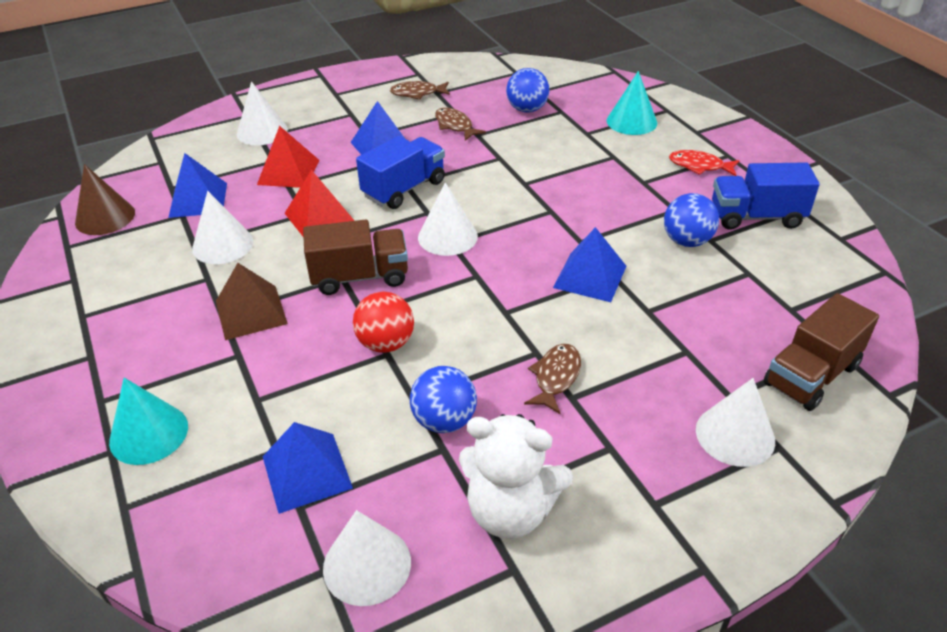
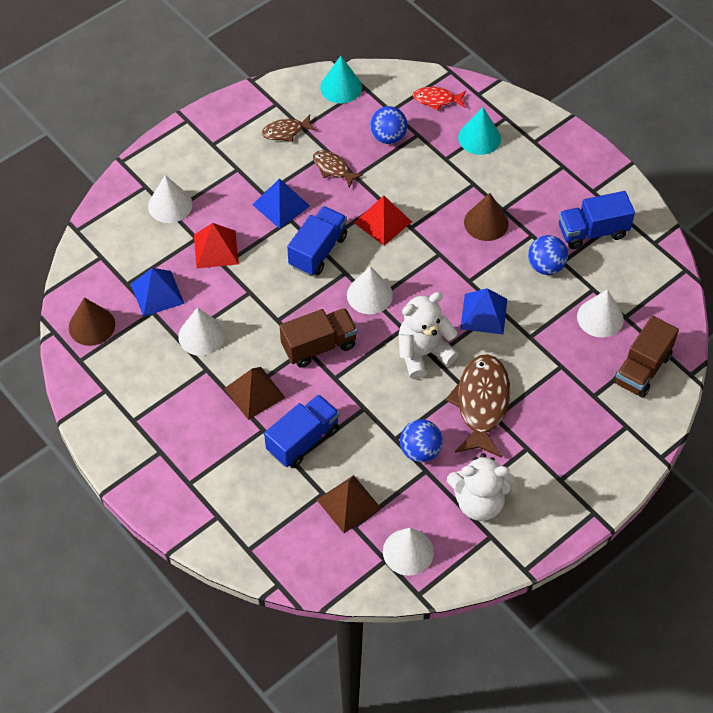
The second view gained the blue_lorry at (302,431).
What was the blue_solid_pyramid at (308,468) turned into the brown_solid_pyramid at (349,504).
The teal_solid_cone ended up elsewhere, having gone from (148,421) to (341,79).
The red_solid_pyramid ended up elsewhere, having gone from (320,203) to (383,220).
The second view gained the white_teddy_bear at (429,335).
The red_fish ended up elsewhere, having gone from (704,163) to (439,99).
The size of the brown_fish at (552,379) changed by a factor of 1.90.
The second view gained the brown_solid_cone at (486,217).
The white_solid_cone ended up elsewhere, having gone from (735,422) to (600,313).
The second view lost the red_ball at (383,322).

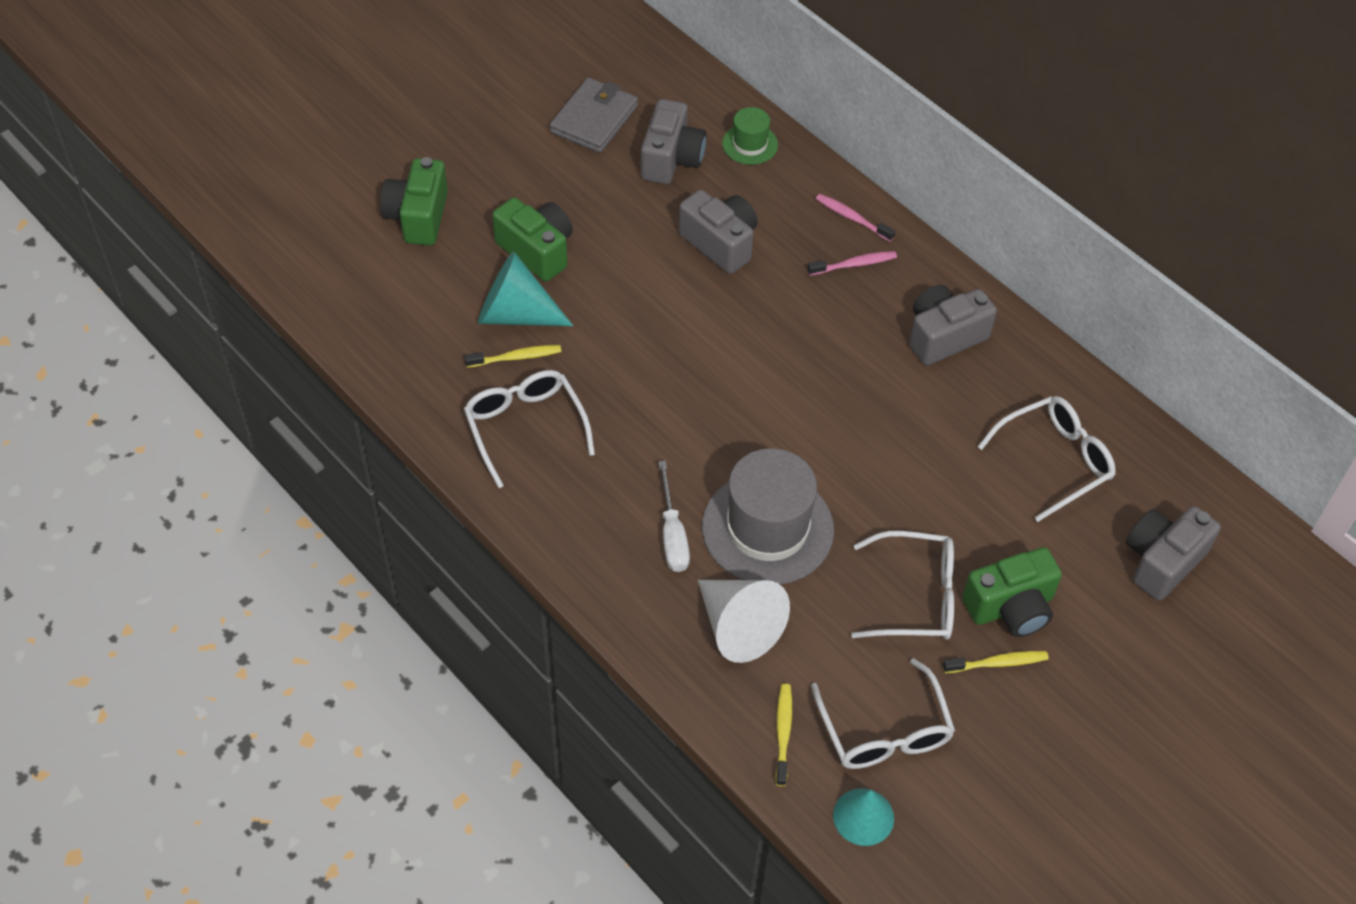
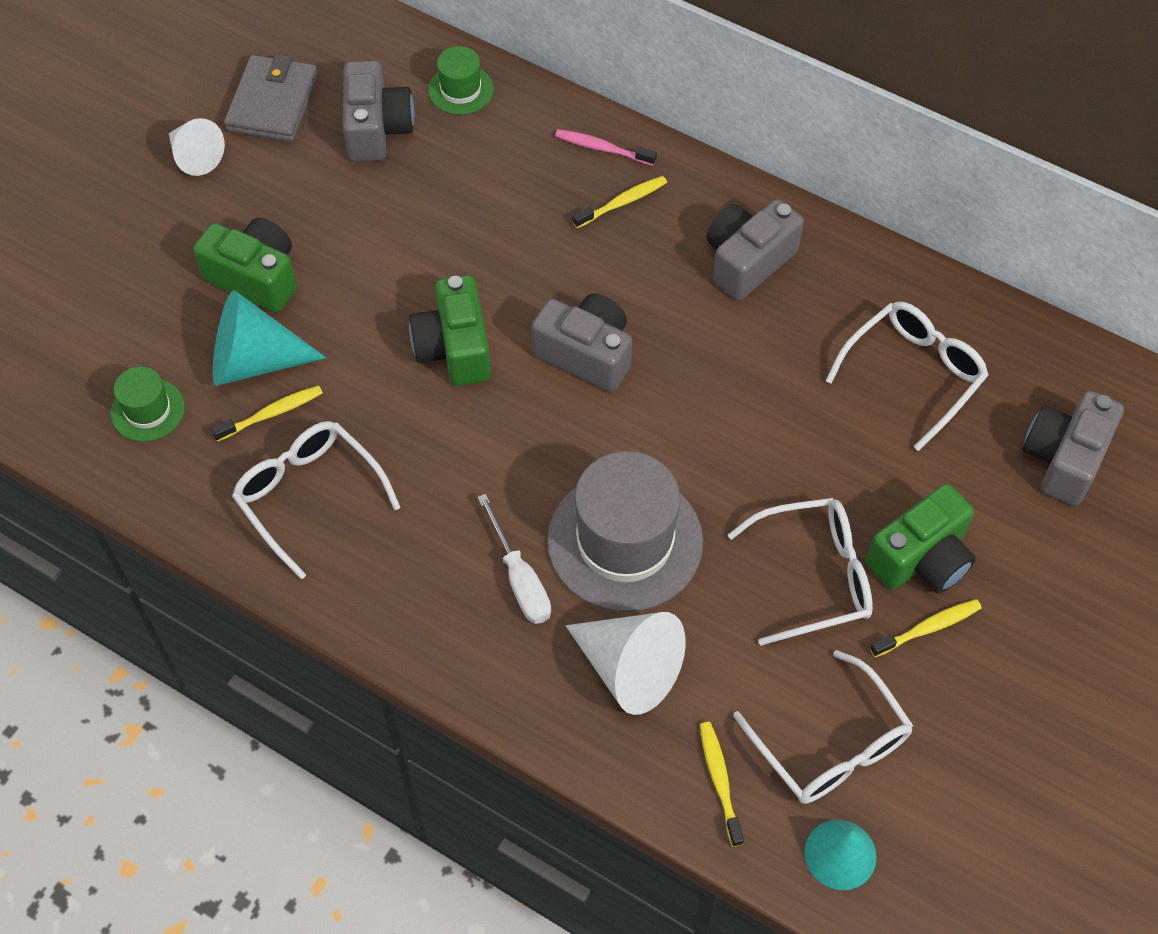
The second view gained the green_top_hat at (148,404).
The second view gained the white_solid_cone at (197,147).
The green_camera ended up elsewhere, having gone from (414,201) to (450,330).
The ash-grey_camera ended up elsewhere, having gone from (718,232) to (582,343).
What was the rosy_dental_brush at (852,263) turned into the bright_yellow_dental_brush at (619,202).

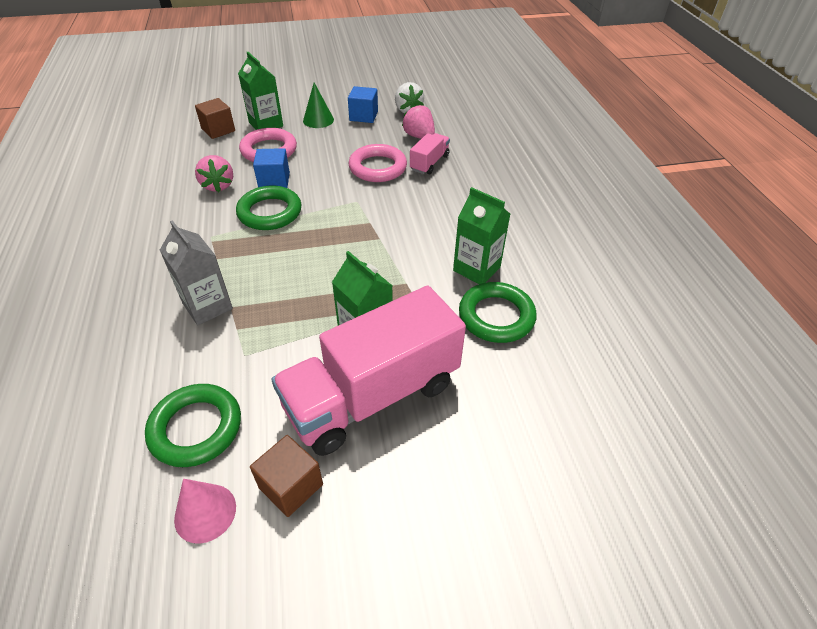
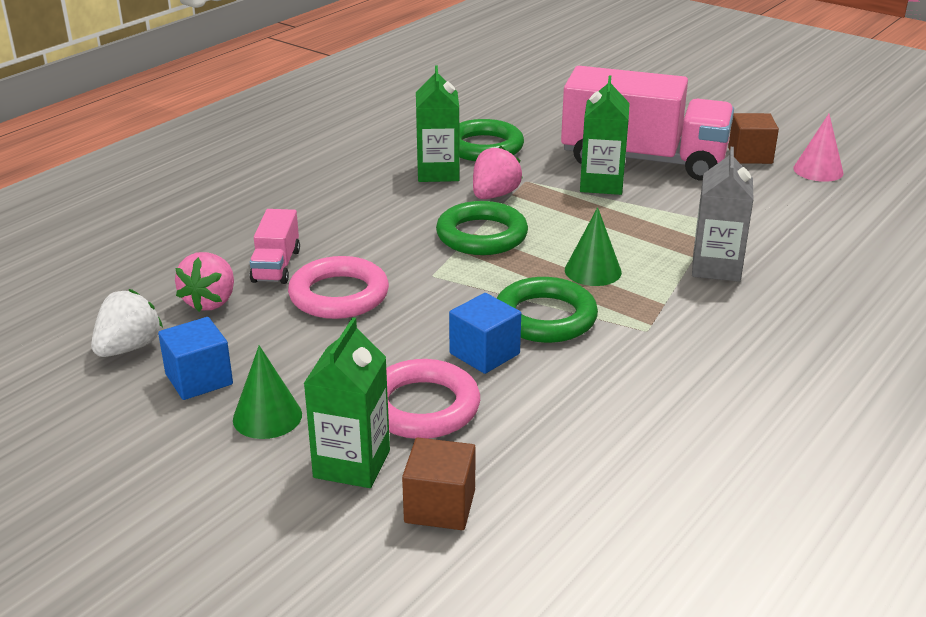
The rosy_lorry at (430,153) ended up facing another way, 75 degrees counterclockwise from before.
The green_ring ended up elsewhere, having gone from (193,425) to (482,228).
The rosy_strawberry ended up elsewhere, having gone from (214,173) to (498,172).
The second view gained the green_solid_cone at (593,246).

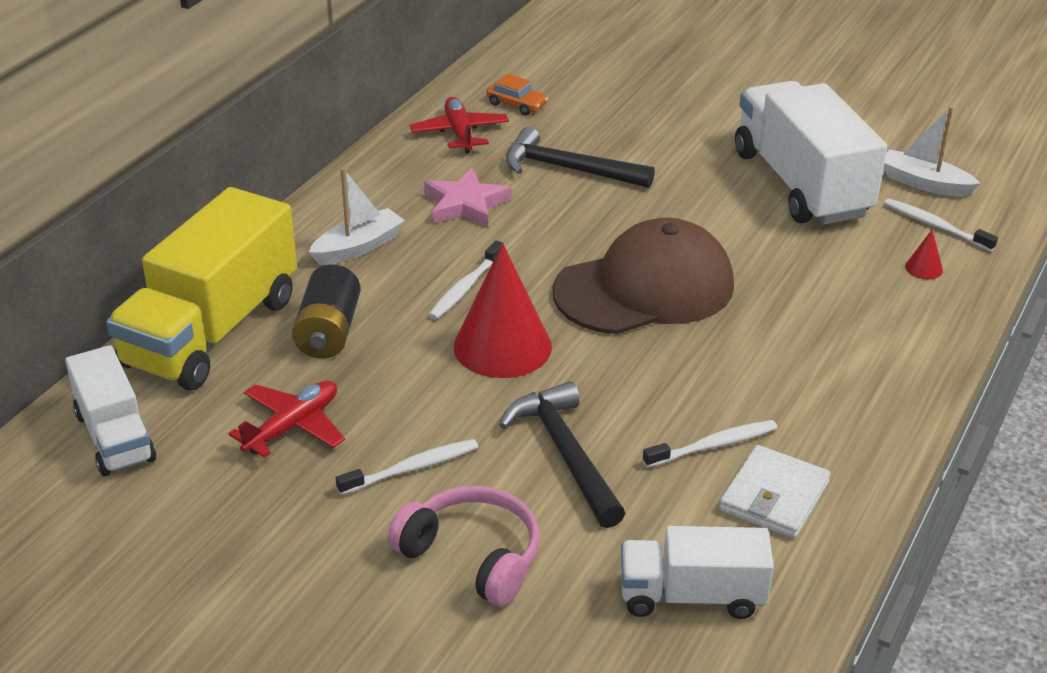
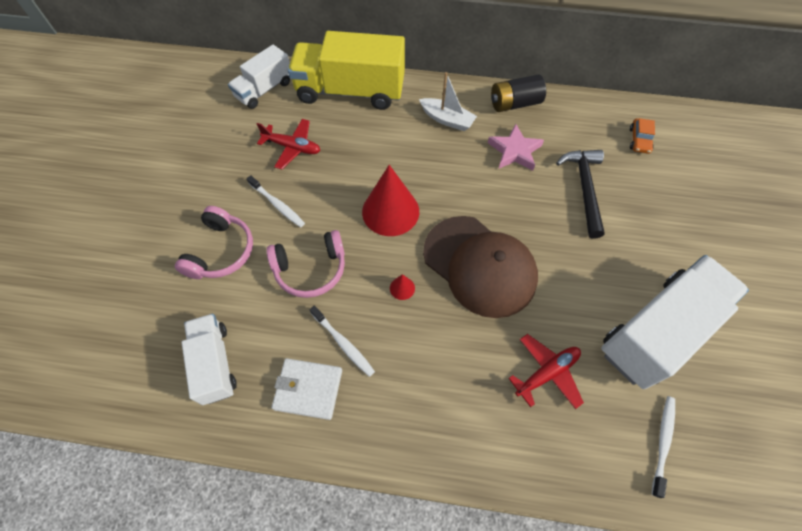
Where the black_carpenter's_hammer stood at (562,454), the rosy_headphones came to stand at (305,264).
The red_solid_cone ended up elsewhere, having gone from (924,254) to (402,287).
The black_power_cell ended up elsewhere, having gone from (326,311) to (518,93).
The red_plane ended up elsewhere, having gone from (459,125) to (546,371).
The second view lost the white_dental_brush at (466,280).
The second view lost the white_boat at (932,151).

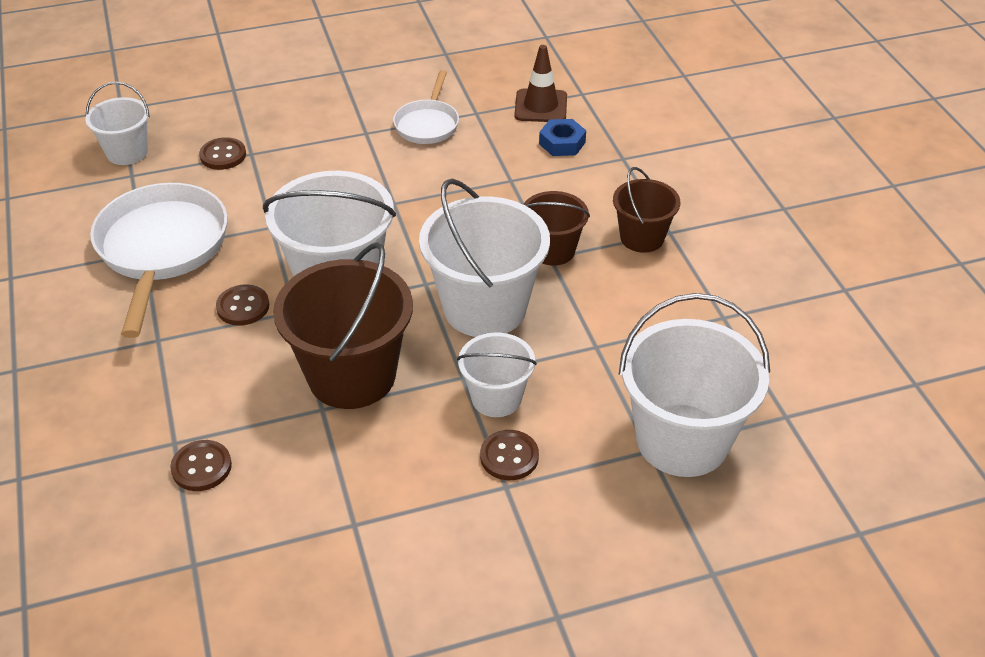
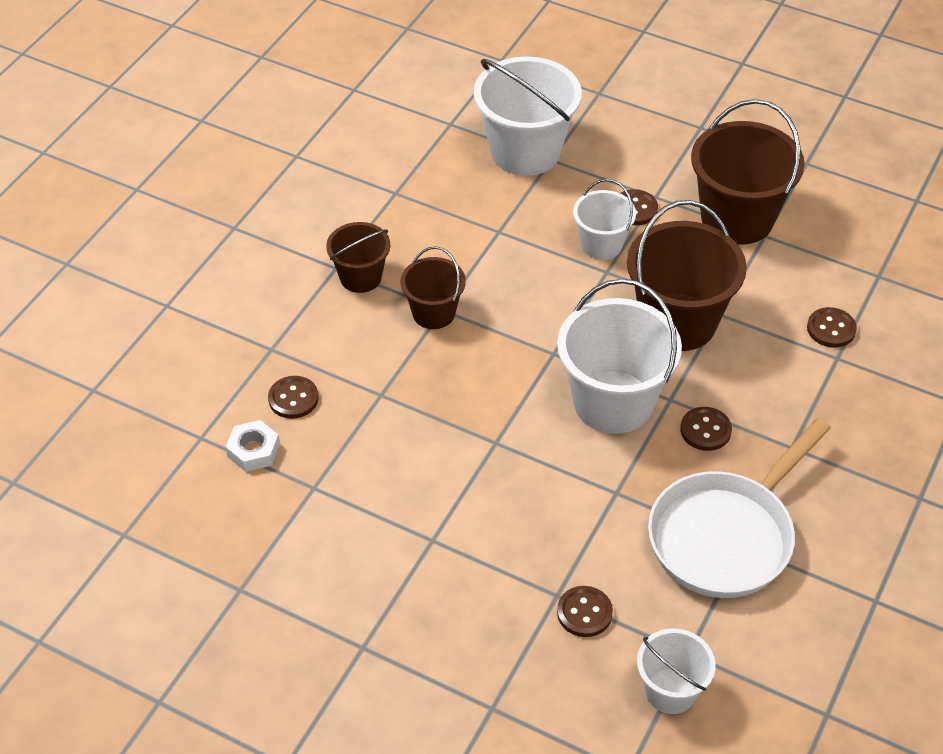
Where the brown_safety_cone stood at (540,83), the white_hex_nut came to stand at (253,446).
Where the blue_hex_nut stood at (562,137), the brown_button came to stand at (293,397).
The second view gained the brown_pail at (748,172).
The second view lost the white_frying_pan at (426,107).
The second view lost the white_pail at (484,257).

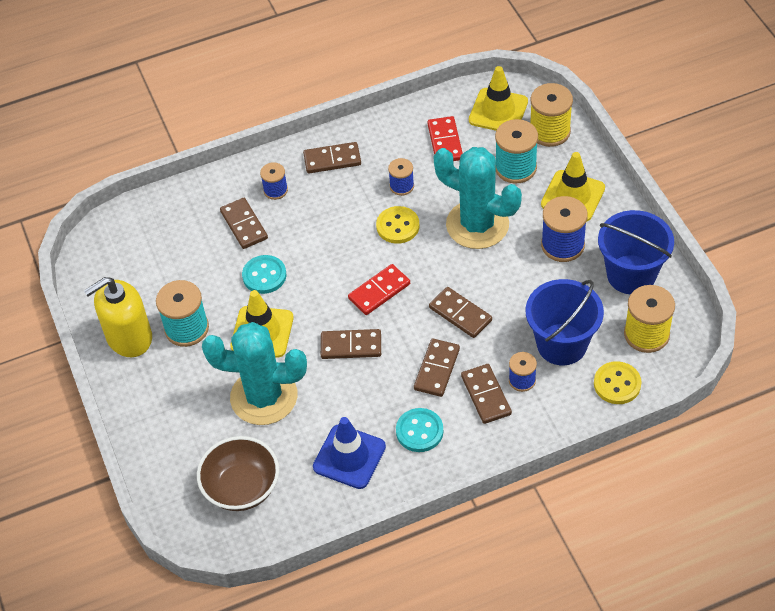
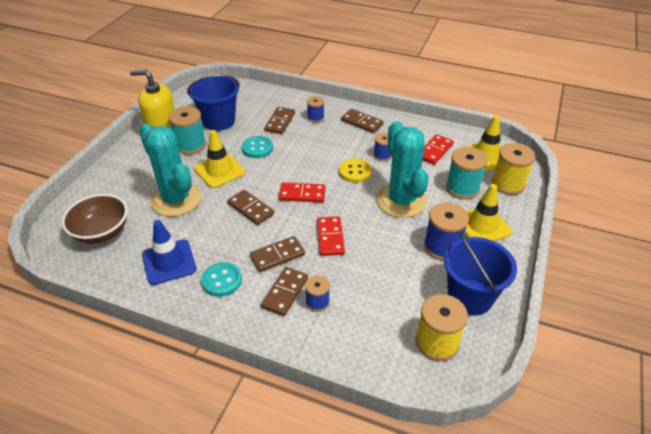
The blue_pail ended up elsewhere, having gone from (565,322) to (213,102).
What was the brown_domino at (460,312) turned into the red_domino at (331,236).
The second view lost the bright_yellow_button at (617,382).

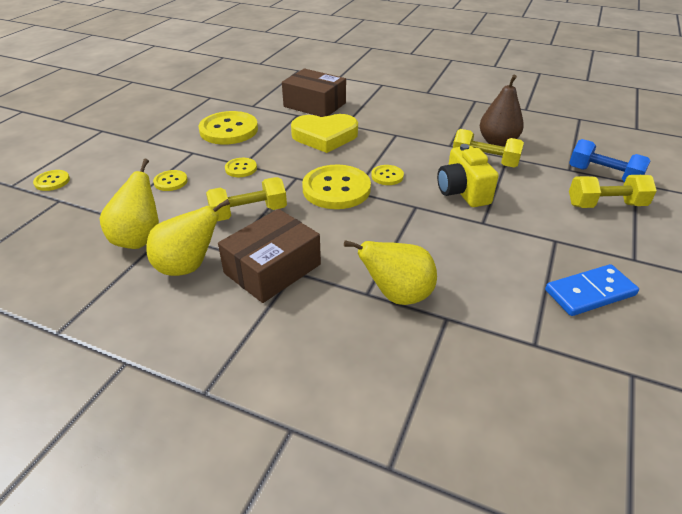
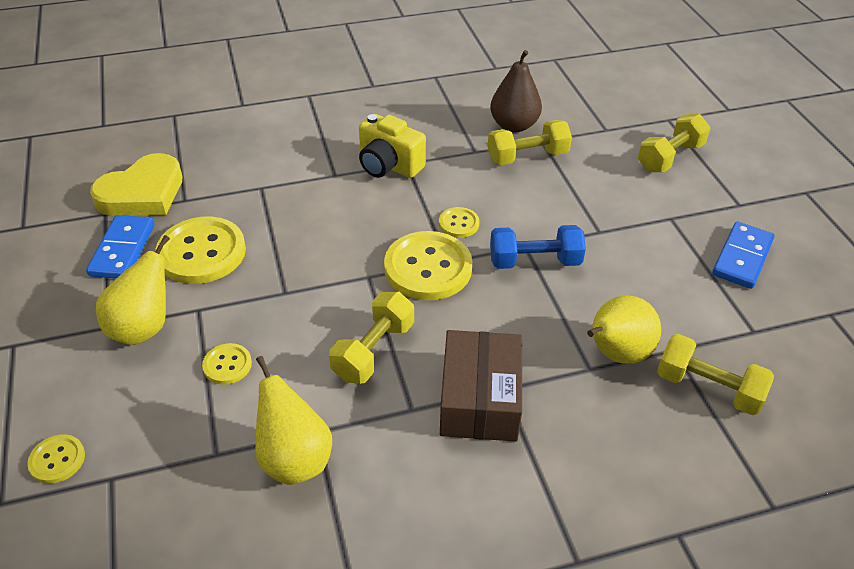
The second view gained the blue_domino at (120,247).
The bright_yellow_heart_shape ended up elsewhere, having gone from (324,133) to (136,184).
The bright_yellow_toy_pear ended up elsewhere, having gone from (188,237) to (133,290).
The bright_yellow_camera ended up elsewhere, having gone from (468,175) to (392,146).
The blue_dumbbell ended up elsewhere, having gone from (609,160) to (538,247).
The second view gained the bright_yellow_dumbbell at (715,374).
The second view lost the bright_yellow_button at (241,167).
The second view lost the brown_package at (314,92).

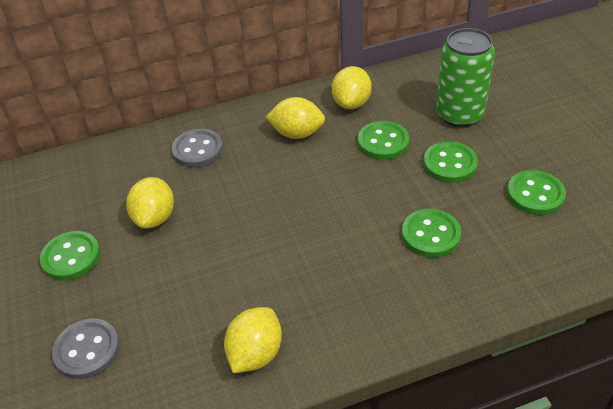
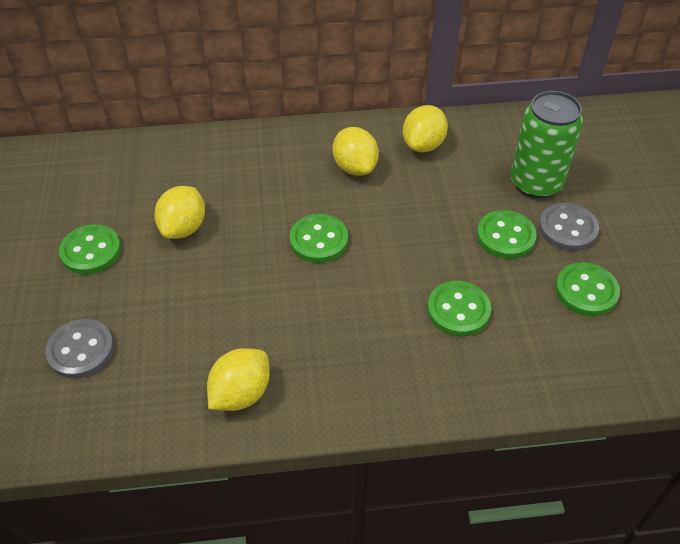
The green_button ended up elsewhere, having gone from (383,140) to (319,238).
The bright_yellow_citrus_fruit at (295,118) ended up facing another way, 45 degrees clockwise from before.
The ash-grey_button ended up elsewhere, having gone from (197,148) to (569,227).

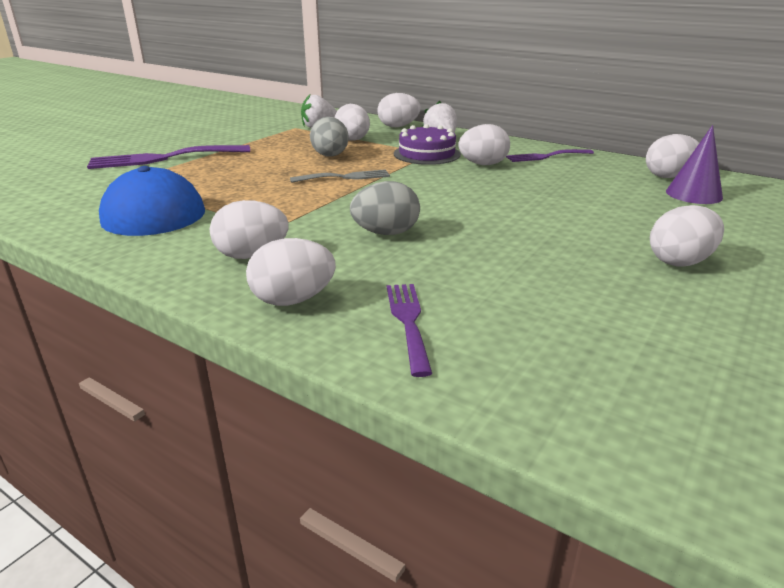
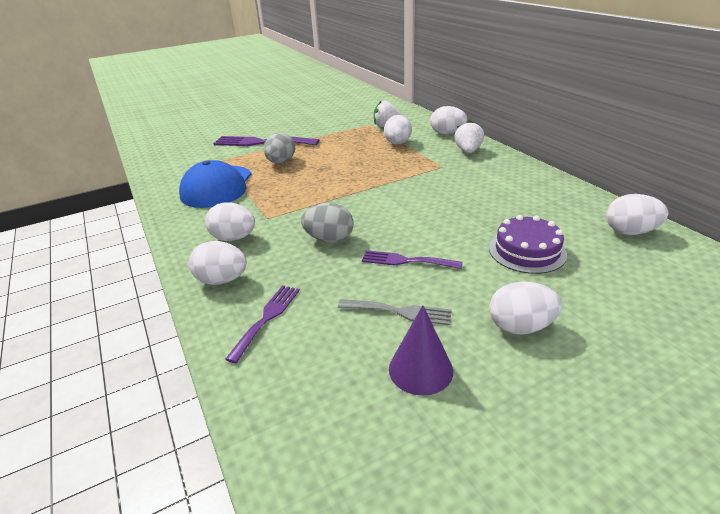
The ash-grey_toy_egg ended up elsewhere, having gone from (329,137) to (279,148).
The ash-grey_fork ended up elsewhere, having gone from (340,176) to (395,312).
The royal_purple_fork ended up elsewhere, having gone from (550,155) to (412,259).
The royal_purple_solid_cone ended up elsewhere, having gone from (694,164) to (421,350).
The royal_purple_cake ended up elsewhere, having gone from (427,144) to (528,244).
The second view lost the white_toy_egg at (484,144).

